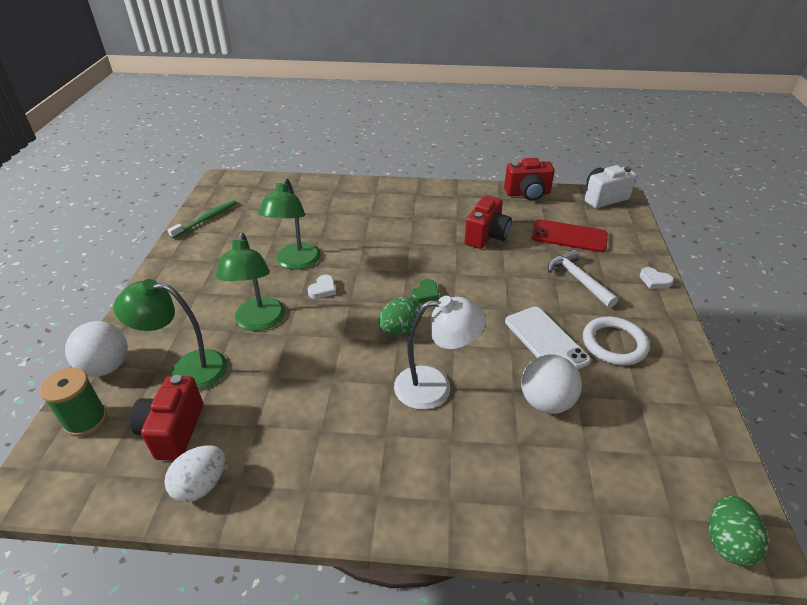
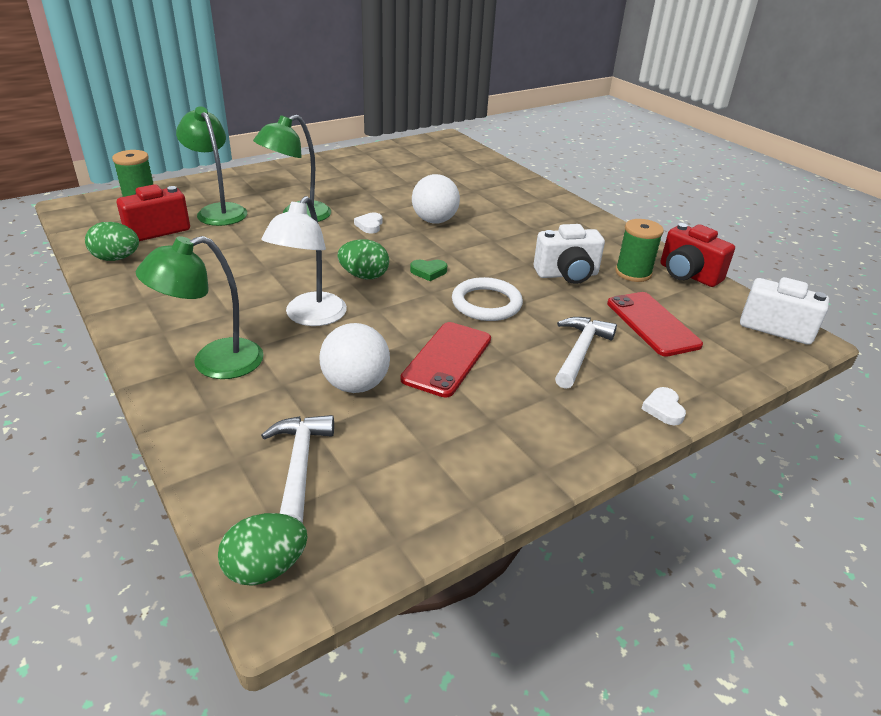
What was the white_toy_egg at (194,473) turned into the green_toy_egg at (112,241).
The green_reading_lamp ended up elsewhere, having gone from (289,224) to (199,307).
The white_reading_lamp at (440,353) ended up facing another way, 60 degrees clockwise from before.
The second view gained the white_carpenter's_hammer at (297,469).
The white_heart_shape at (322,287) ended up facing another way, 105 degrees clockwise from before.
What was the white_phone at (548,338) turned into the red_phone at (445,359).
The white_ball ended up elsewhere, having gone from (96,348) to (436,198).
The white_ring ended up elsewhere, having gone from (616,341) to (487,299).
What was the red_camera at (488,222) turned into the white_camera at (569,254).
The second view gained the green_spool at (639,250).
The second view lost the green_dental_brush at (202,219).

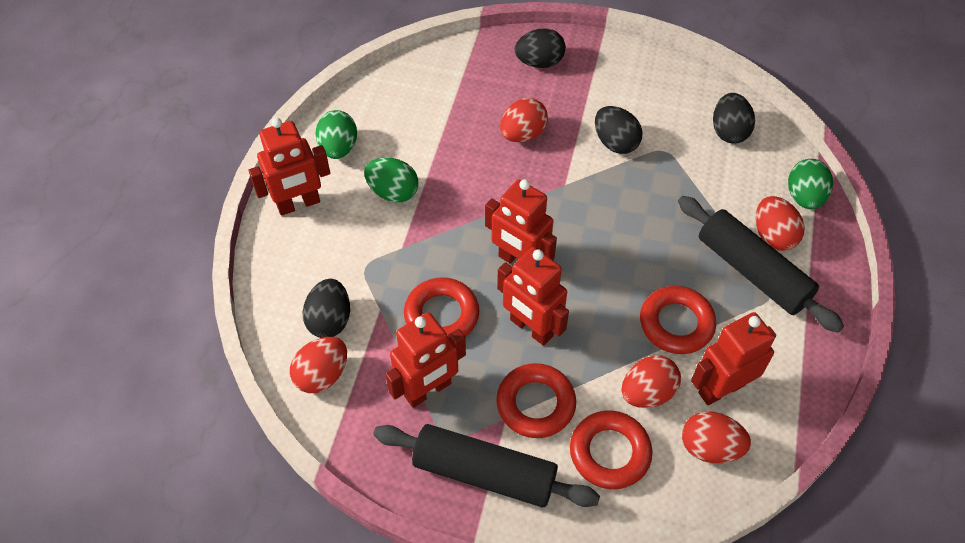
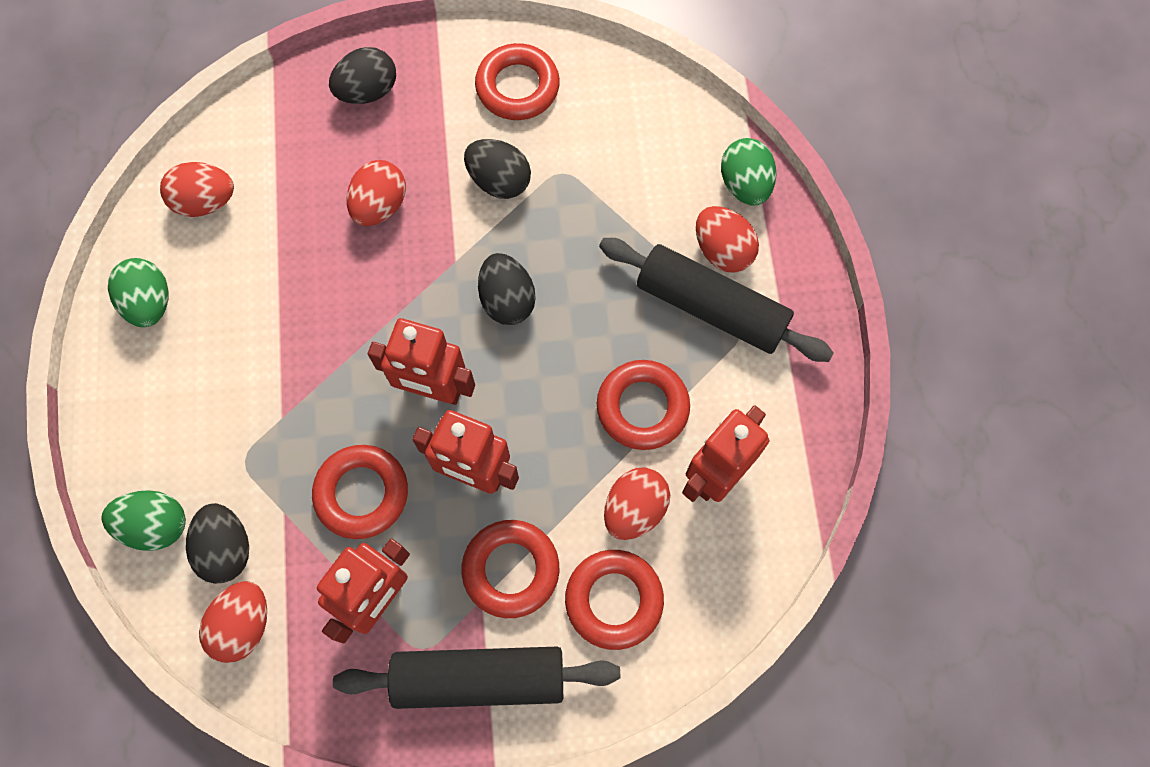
The green_toy_egg ended up elsewhere, having gone from (391,180) to (143,520).
The red_toy_egg ended up elsewhere, having gone from (716,437) to (197,189).
The second view gained the red_ring at (517,81).
The black_toy_egg ended up elsewhere, having gone from (734,118) to (507,289).
The second view lost the red_robot at (289,167).

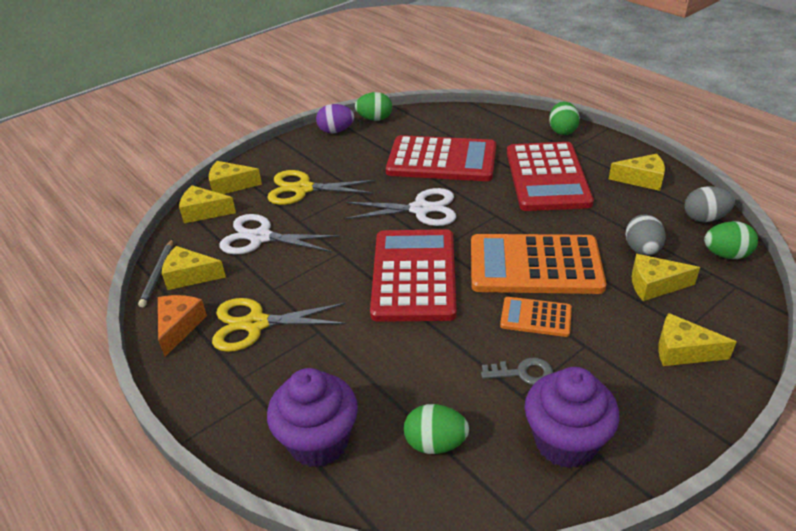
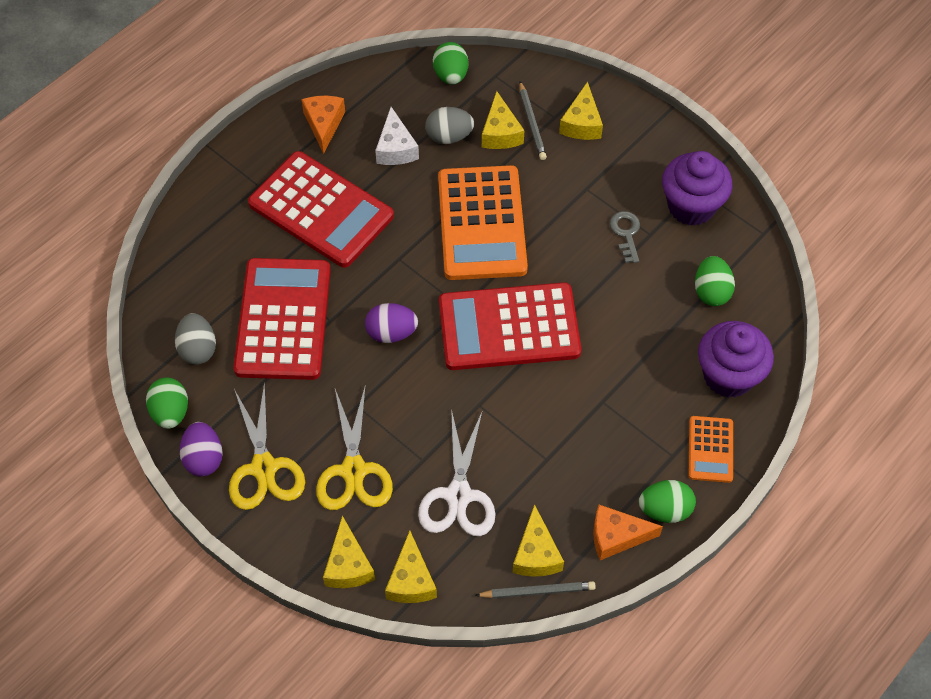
The ash-grey_toy_egg ended up elsewhere, having gone from (710,204) to (195,339).
The bright_yellow_scissors ended up elsewhere, having gone from (279,325) to (267,445).
The red_pocket_calculator at (550,176) ended up facing another way, 45 degrees clockwise from before.
What was the bright_yellow_cheese at (637,172) turned into the orange-coloured_cheese at (323,125).
Where the white_scissors stood at (400,207), the royal_purple_toy_egg came to stand at (391,323).
The second view gained the white_cheese at (397,136).
The second view gained the ash-grey_lead_pencil at (533,120).
The green_toy_egg ended up elsewhere, having gone from (564,118) to (667,501).
The orange-coloured_pocket_calculator ended up elsewhere, having gone from (536,317) to (711,449).

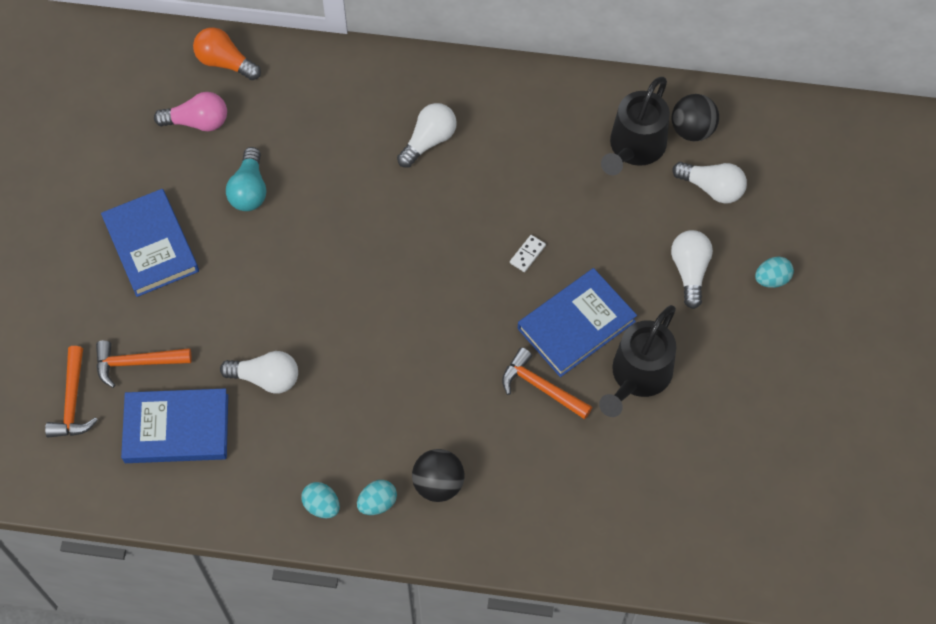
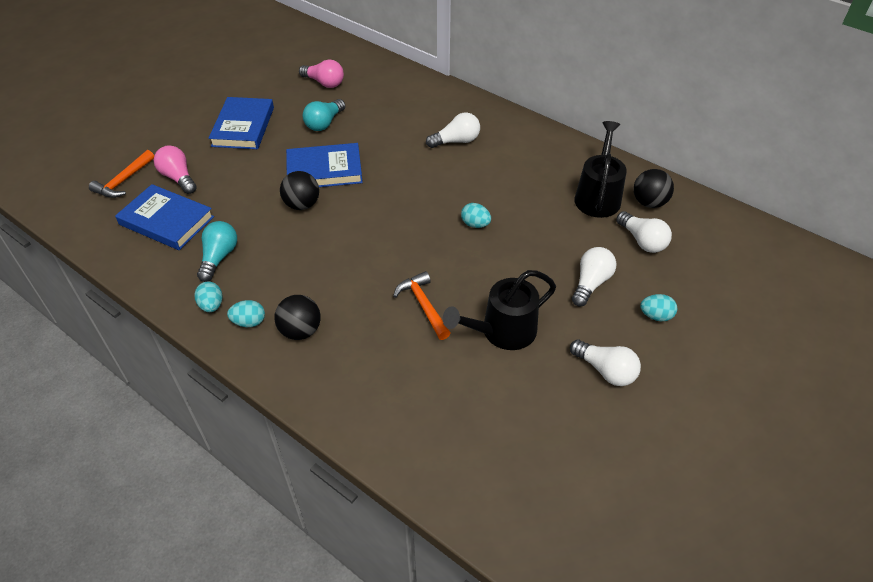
Where the orange-coloured_carpenter's_hammer stood at (144,364), the rosy_light_bulb came to stand at (175,169).
The second view gained the teal_light_bulb at (217,251).
The second view gained the black_ball at (299,190).
The blue_book ended up elsewhere, having gone from (577,322) to (324,165).
Where the white_domino stood at (528,253), the teal_toy_egg came to stand at (476,215).
The white_light_bulb ended up elsewhere, having gone from (259,372) to (605,363).
The black_watering_can at (635,126) ended up facing another way, 135 degrees clockwise from before.
The second view lost the orange-coloured_light_bulb at (227,53).

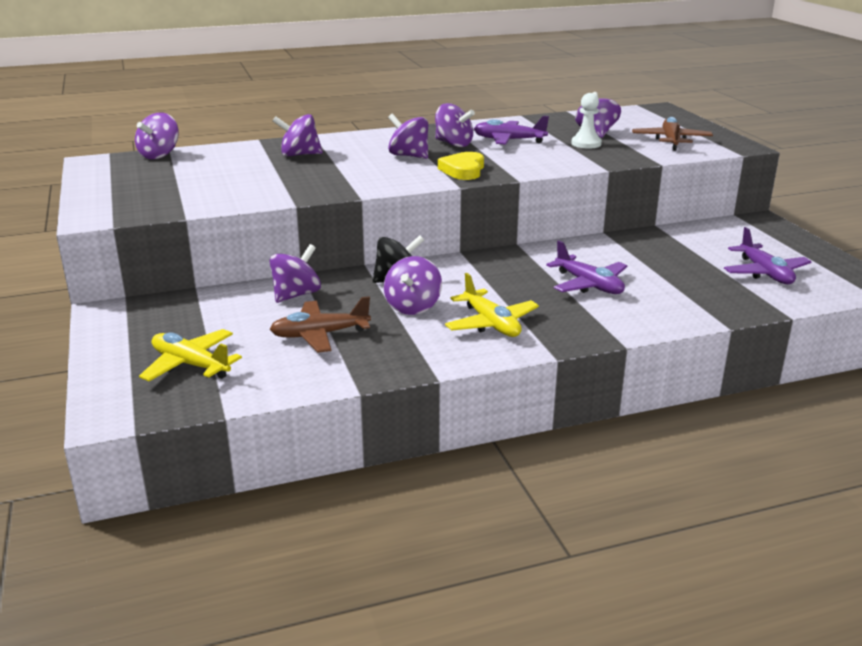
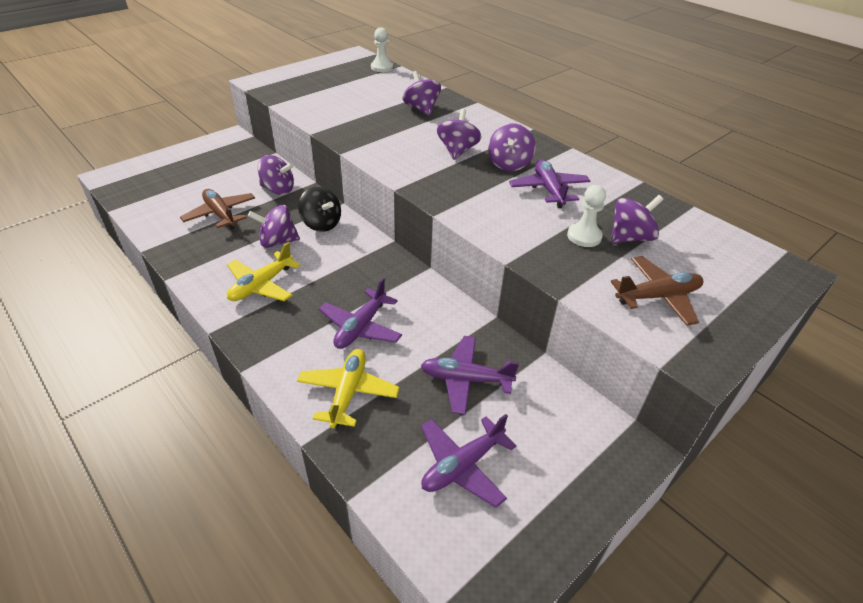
The bright_yellow_plane ended up elsewhere, having gone from (190,355) to (348,388).
Where the royal_purple_spinning_top stood at (157,136), the white_game_pawn came to stand at (382,49).
The second view gained the royal_purple_plane at (470,375).
The second view lost the bright_yellow_heart_shape at (461,166).

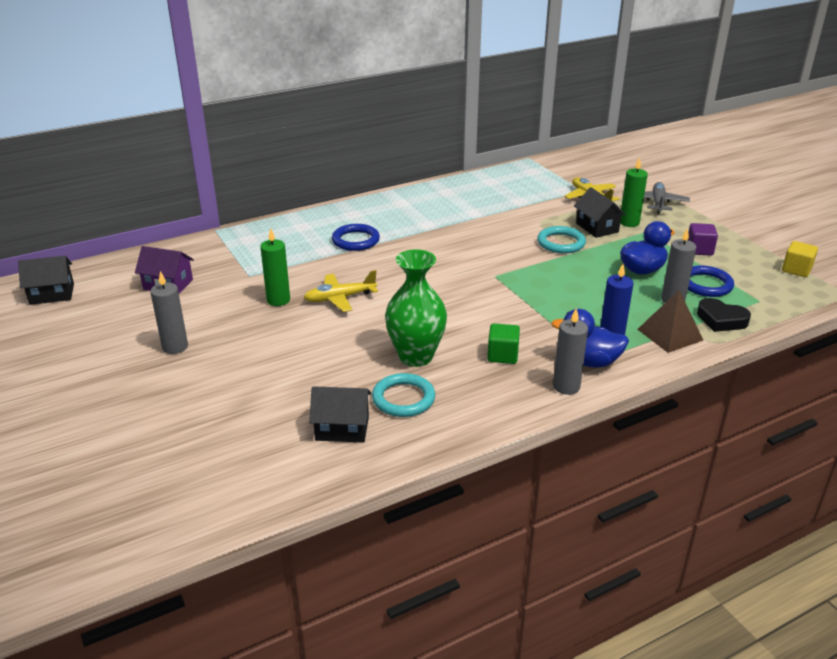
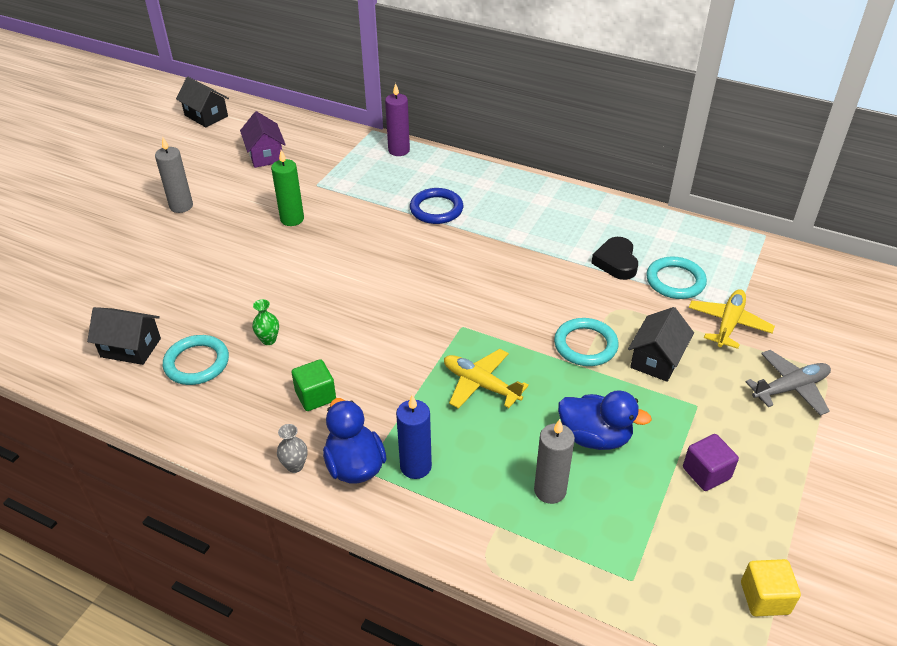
The black_cottage at (340,414) ended up facing another way, 45 degrees counterclockwise from before.
The size of the green_tall_vase at (416,308) changed by a factor of 0.40.
Where the ash-grey_pillar_candle stood at (570,351), the ash-grey_tall_vase came to stand at (292,448).
The second view gained the royal_purple_pillar_candle at (397,119).
The bright_yellow_plane ended up elsewhere, having gone from (341,291) to (486,379).
The black_heart_shape ended up elsewhere, having gone from (724,315) to (614,258).
The second view gained the teal_ring at (676,278).
The second view lost the green_pillar_candle at (634,192).
The second view lost the brown_solid_pyramid at (670,321).
The second view lost the blue_ring at (711,281).

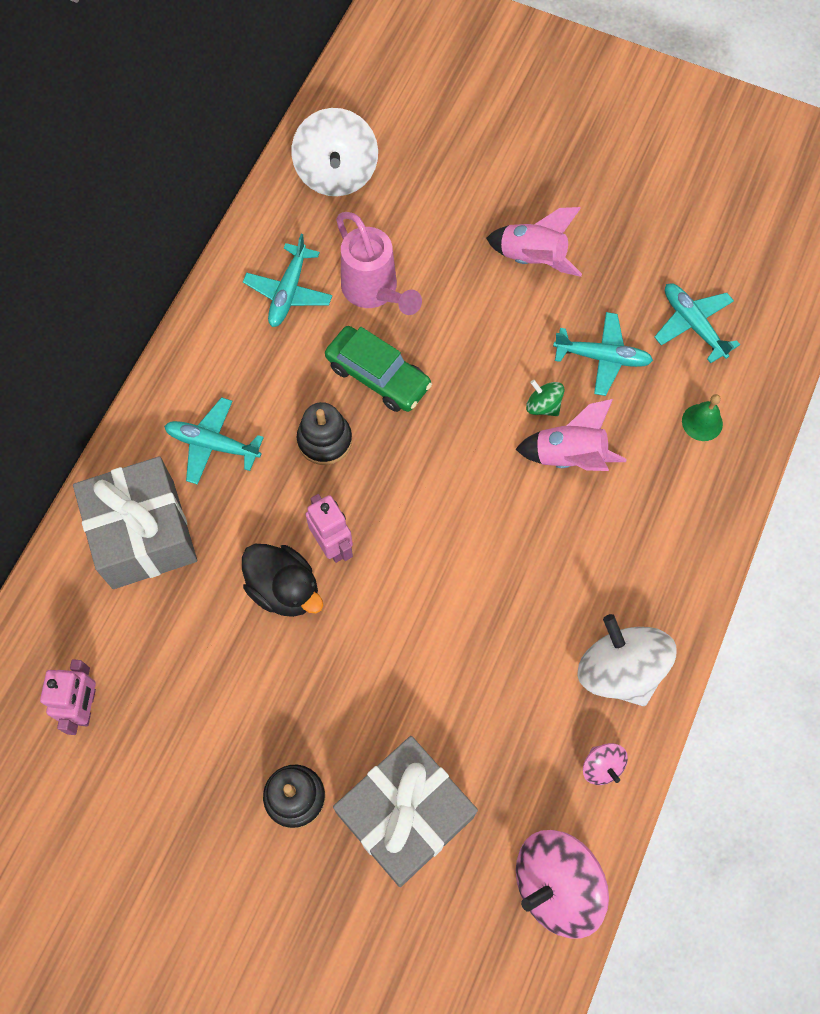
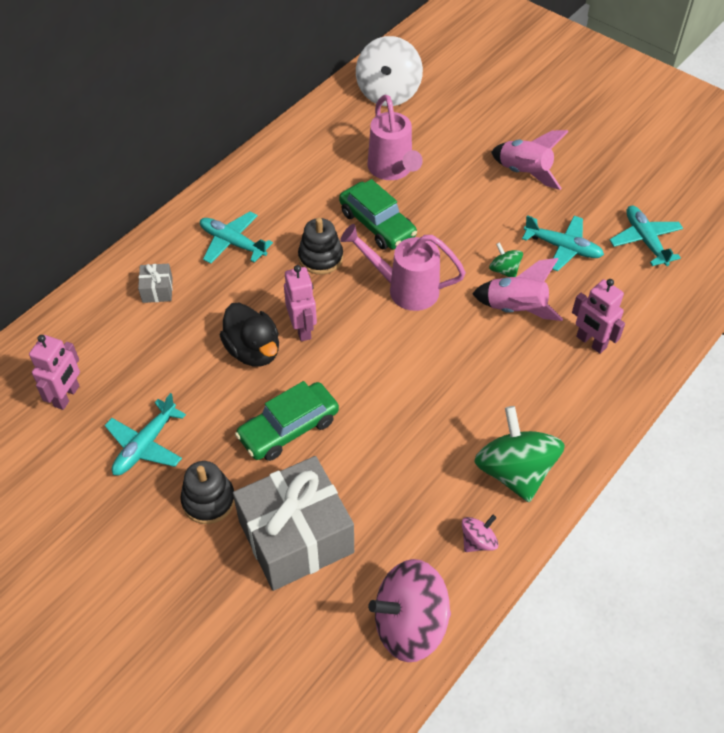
The teal_plane ended up elsewhere, having gone from (287,280) to (145,434).
The size of the ash-grey_present at (135,522) changed by a factor of 0.41.
The second view gained the green_car at (287,421).
The second view gained the rosy_watering_can at (403,267).
The rosy_spinning_top at (605,764) ended up facing another way, 120 degrees counterclockwise from before.
What was the white_spinning_top at (627,660) turned into the green_spinning_top at (519,454).
The second view gained the rosy_robot at (598,316).
The second view lost the green_school_bell at (702,417).

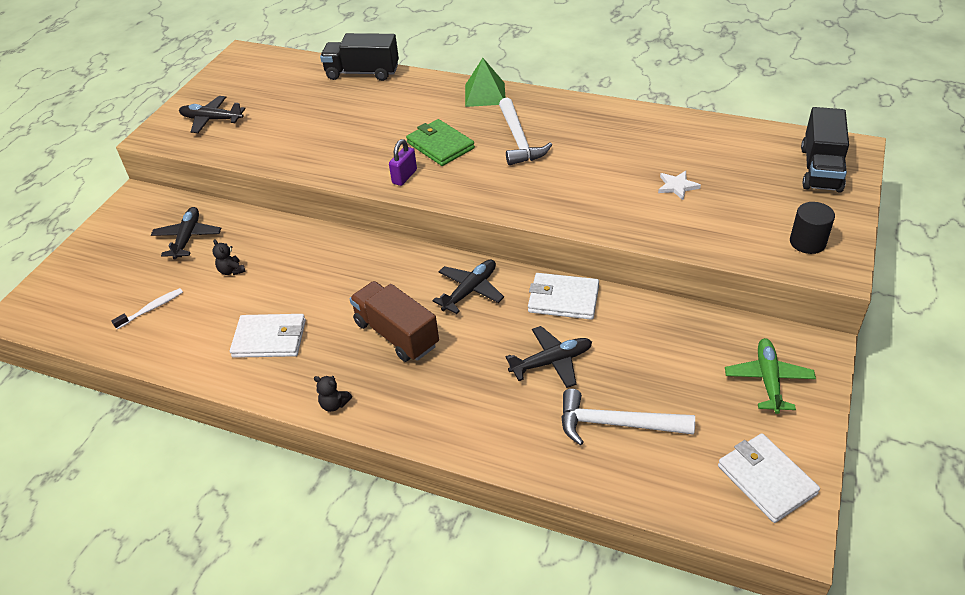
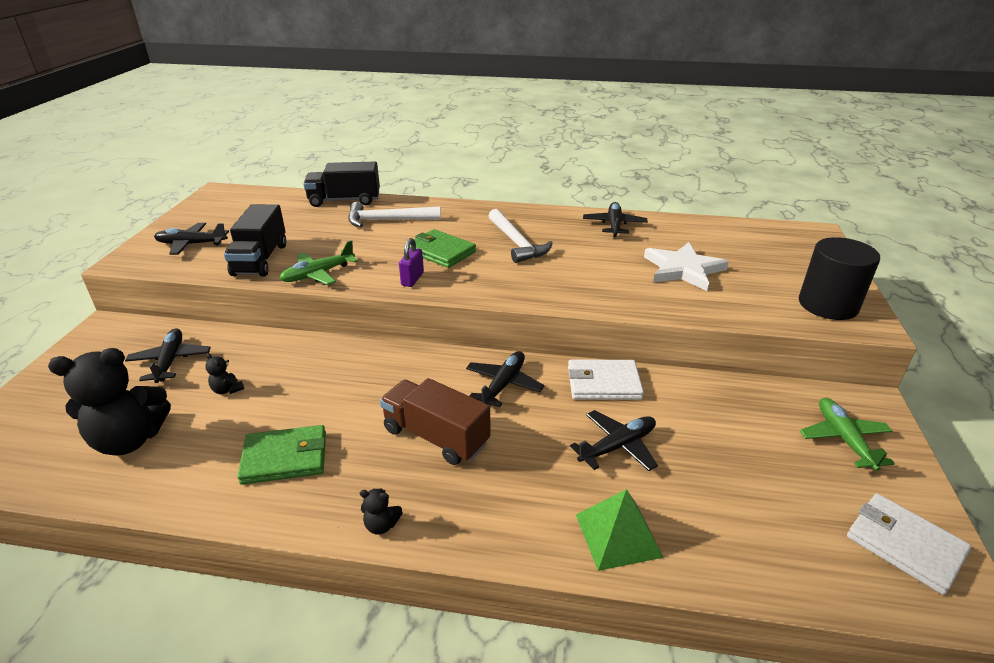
Where the white_dental_brush stood at (147,308), the black_teddy_bear came to stand at (109,402).
The black_lorry ended up elsewhere, having gone from (825,150) to (255,240).
What was the white_billfold at (268,336) turned into the green_billfold at (281,455).
The second view gained the green_plane at (318,262).
The white_carpenter's_hammer ended up elsewhere, having gone from (628,417) to (394,214).
The green_solid_pyramid ended up elsewhere, having gone from (485,82) to (620,530).
The second view gained the black_plane at (615,219).
The size of the white_star_shape at (679,185) changed by a factor of 2.00.
The size of the black_solid_cylinder at (812,228) changed by a factor of 1.64.

